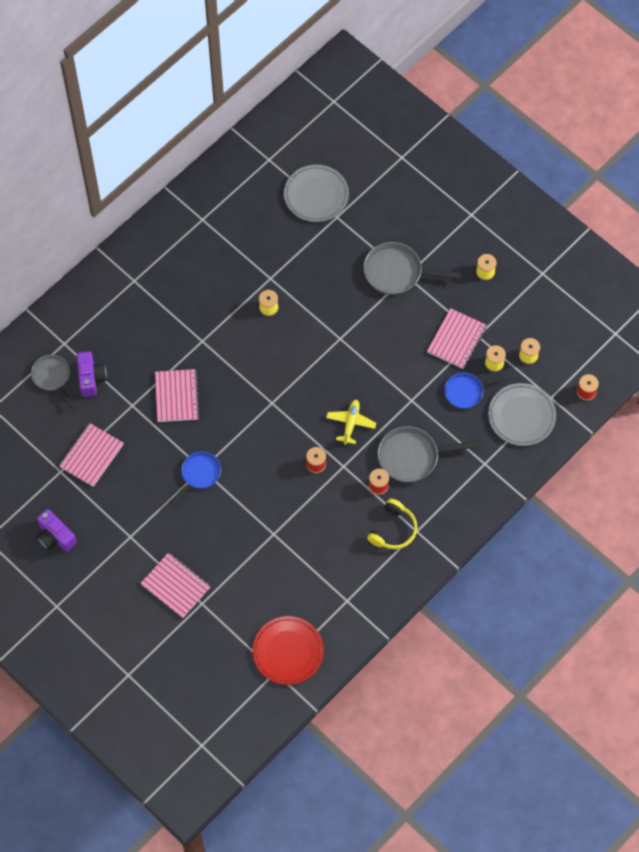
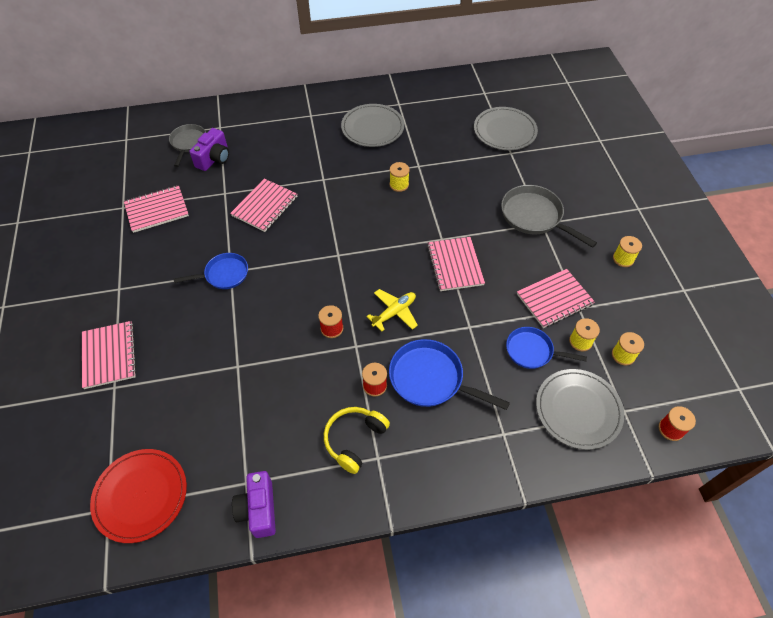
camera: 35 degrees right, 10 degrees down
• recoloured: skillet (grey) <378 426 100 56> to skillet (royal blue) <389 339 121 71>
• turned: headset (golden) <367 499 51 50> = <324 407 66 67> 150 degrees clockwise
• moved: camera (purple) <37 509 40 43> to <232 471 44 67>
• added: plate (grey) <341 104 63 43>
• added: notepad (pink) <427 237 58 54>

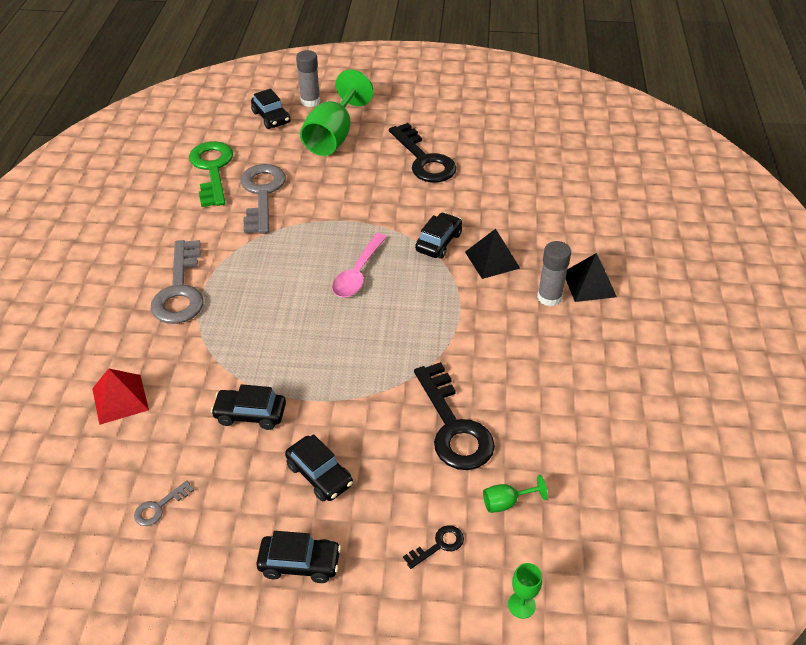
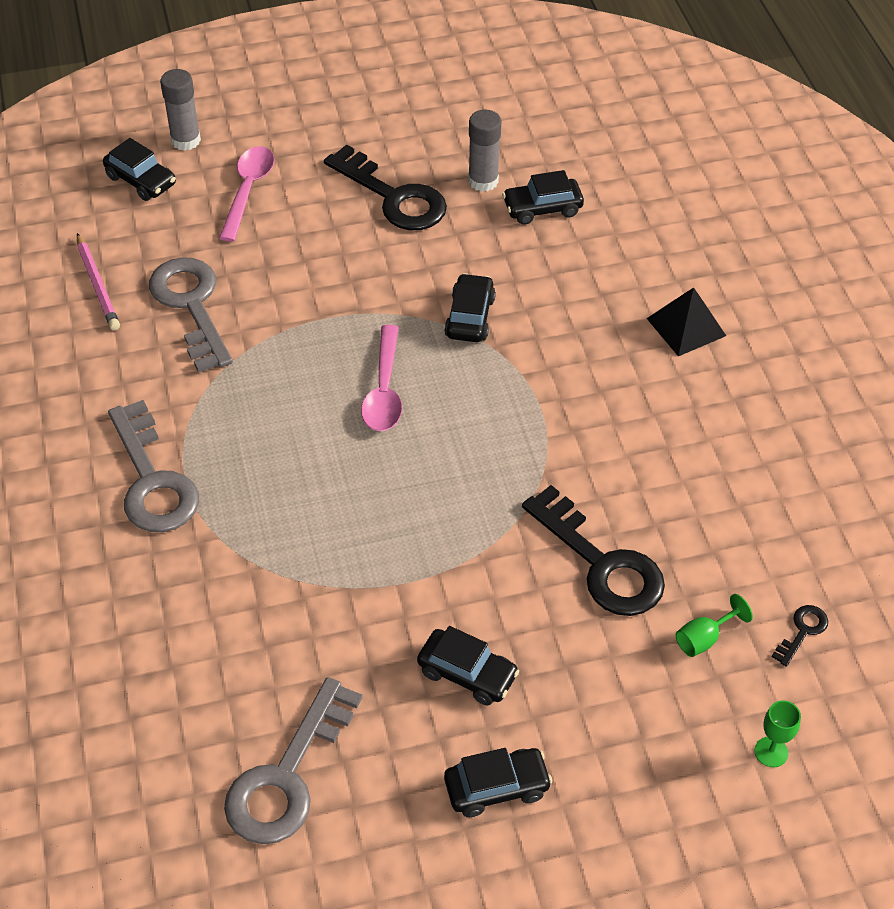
camera: 20 degrees left, 5 degrees up
• replaced: wine glass (green) <300 69 74 87> to teaspoon (pink) <219 146 55 96>
• replaced: latchkey (green) <189 141 44 66> to pencil (pink) <77 233 43 97>
• removed: pyramid (black) <465 229 55 50>
• moved: glue stick (grey) <537 241 34 65> to <468 109 33 83>
• removed: pyramid (red) <92 368 57 57>
• moved: car (black) <211 384 75 46> to <502 170 82 55>
• resized: latchkey (grey) <134 480 60 46> = <224 677 138 167> x2.28
• moved: latchkey (black) <403 525 61 44> to <772 605 56 62>

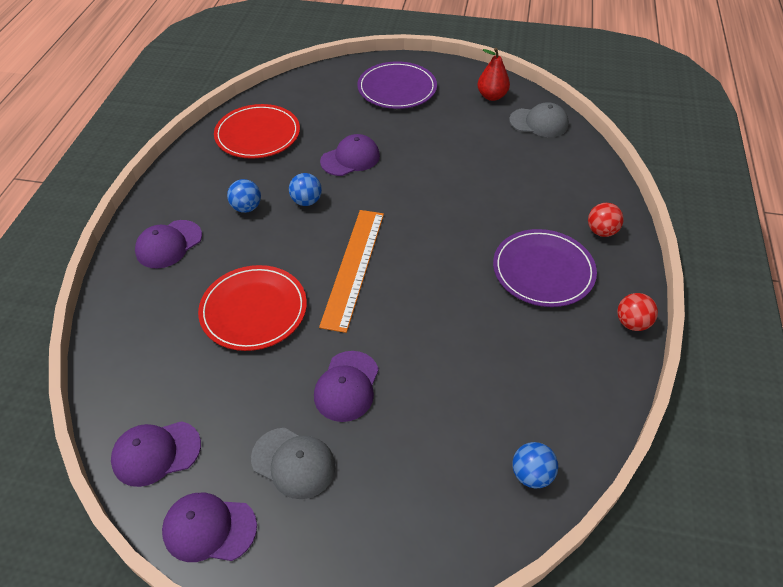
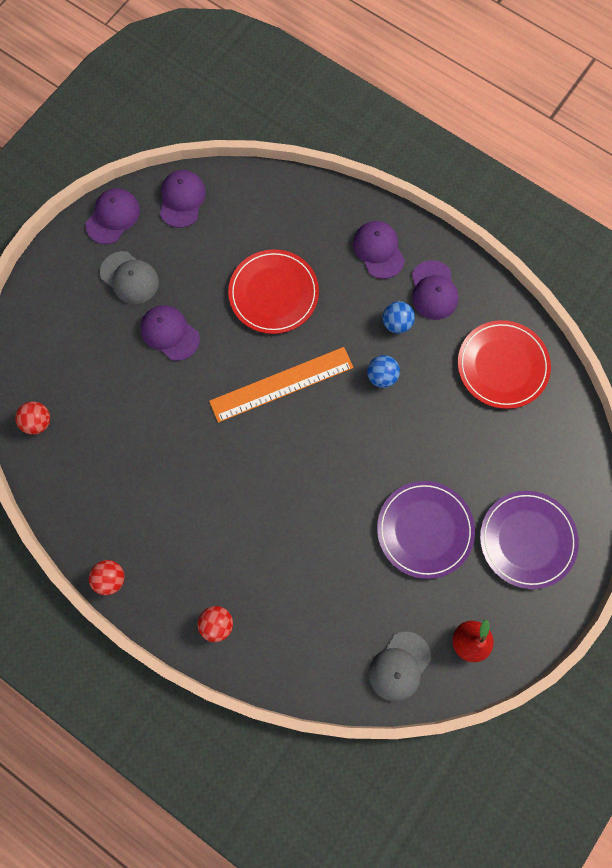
camera: 115 degrees right, 25 degrees up
• moved: baseball cap (purple) <320 134 60 42> to <412 260 46 60>
• turned: measuring stick (bright orange) <319 210 65 123> = <209 347 145 76> 60 degrees counterclockwise
• moved: plate (purple) <493 229 104 78> to <377 481 98 98>
• turned: baseball cap (grey) <251 428 85 71> = <100 251 59 53> 105 degrees counterclockwise
• recoloured: play ball (royal blue) <512 442 46 46> to play ball (red) <15 401 35 34>

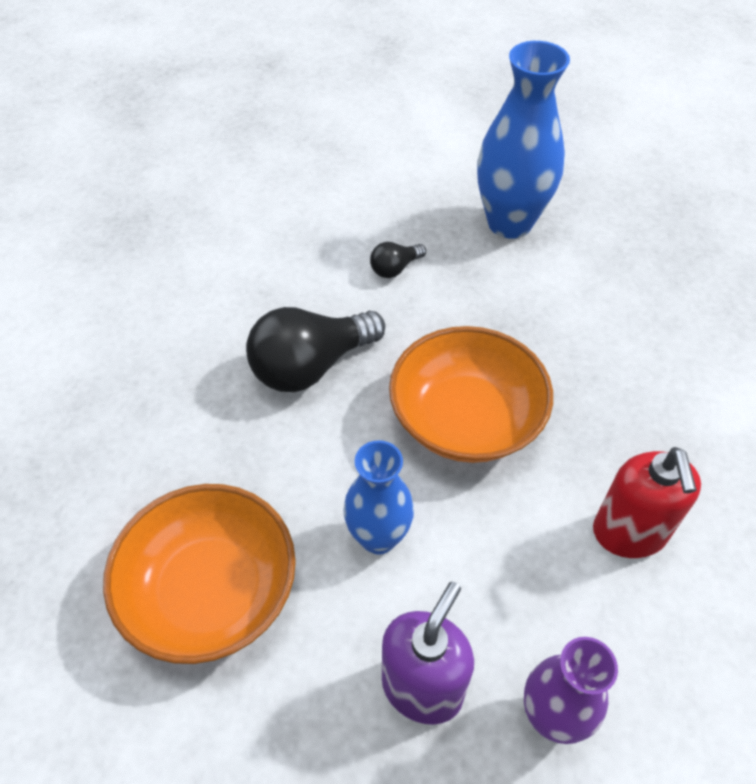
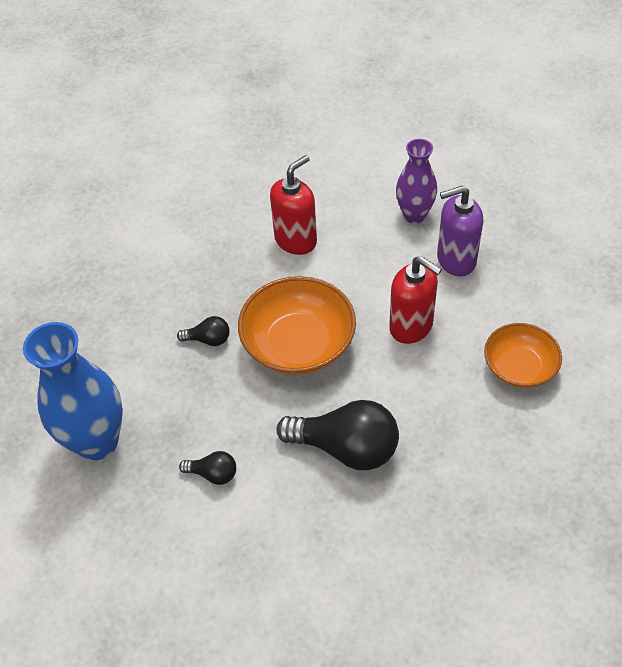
camera: 130 degrees left, 0 degrees up
• replaced: tall vase (royal blue) <343 440 71 115> to soap dispenser (red) <389 256 53 88>
• resized: deep dish (bright orange) <103 484 193 180> = <484 323 78 65> x0.64
• added: light bulb (black) <177 316 53 30>

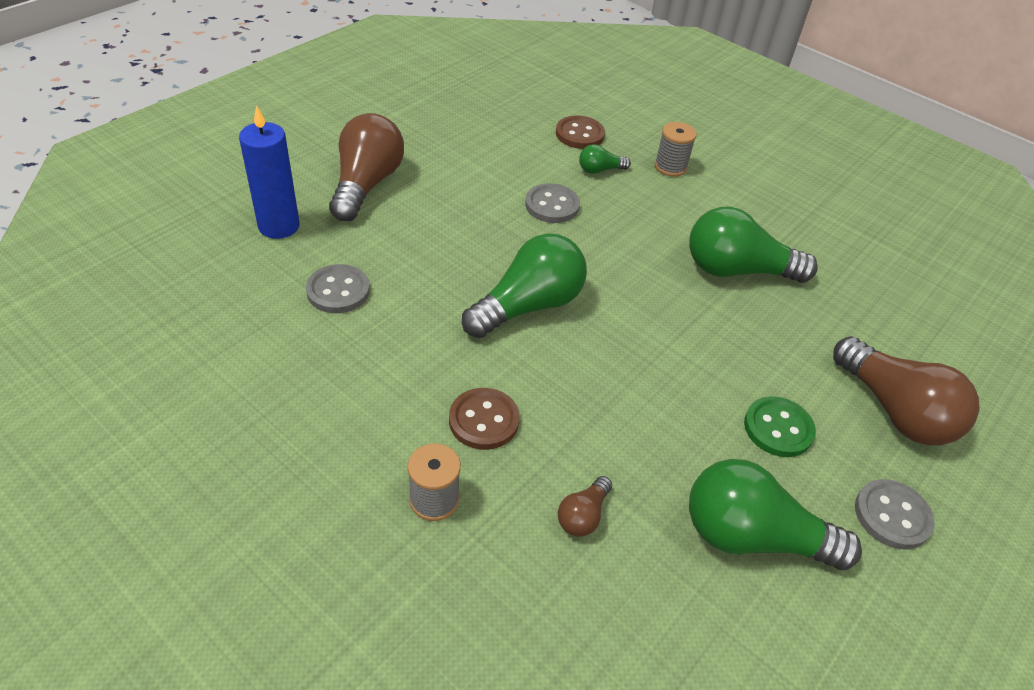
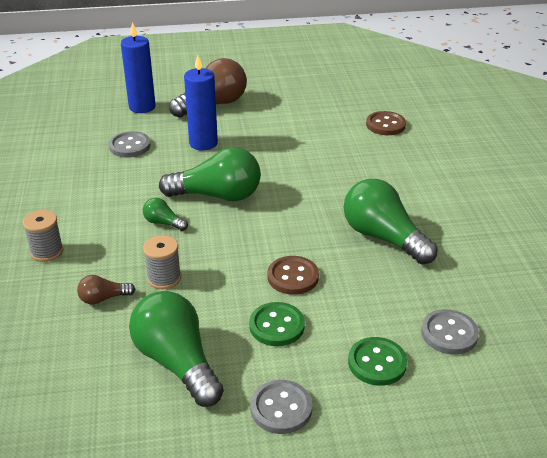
camera: 45 degrees right, 10 degrees down
• moved: spool (grey) <654 122 43 55> to <143 235 38 54>
• moved: light bulb (green) <579 144 52 30> to <143 198 45 33>
• moved: sewing button (grey) <525 183 55 40> to <421 309 58 46>
• replaced: light bulb (dark brown) <833 336 147 109> to sewing button (green) <348 337 59 49>
• moved: sewing button (dark brown) <449 388 71 62> to <268 256 51 39>
• added: pillar candle (royal blue) <184 55 34 96>

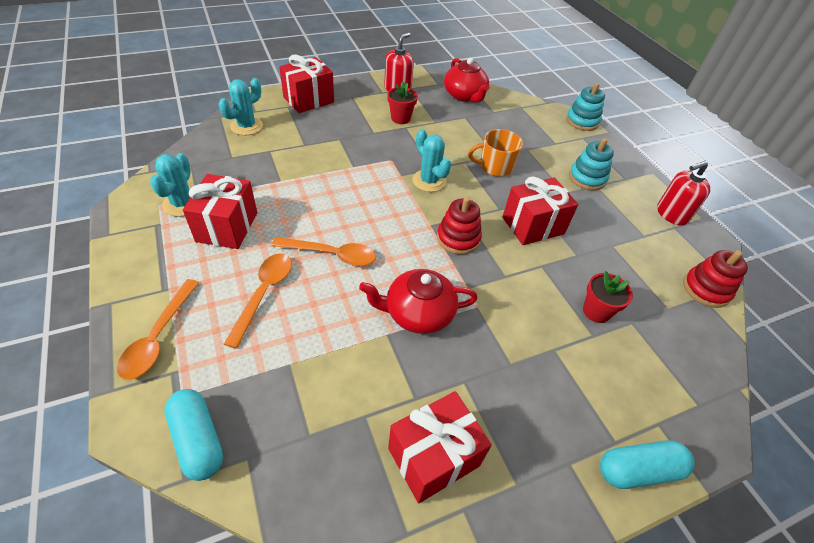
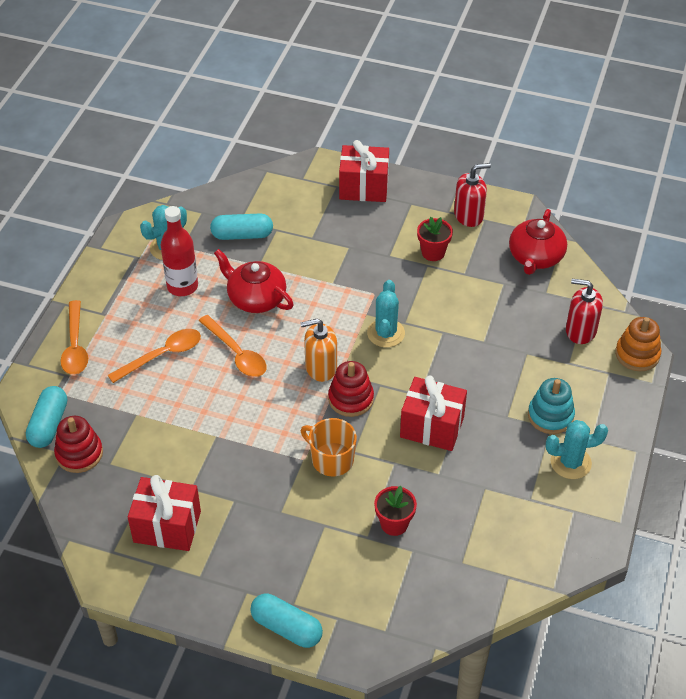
camera: 45 degrees right, 0 degrees up
• moved: cactus (turquoise) <219 78 44 58> to <546 420 62 59>
• recoloured: stacking toy (turquoise) <566 83 39 48> to stacking toy (bright orange) <615 317 46 54>
• moved: coffee mug (bright orange) <468 129 55 48> to <301 418 56 59>
• moved: soap dispenser (red) <657 161 53 65> to <566 279 37 65>
• replaced: present (red) <183 174 74 75> to drink bottle (red) <161 206 37 90>
• moved: stacking toy (red) <683 250 65 58> to <54 416 49 57>
• moved: tea pot (red) <359 269 119 65> to <214 249 80 64>
• turned: teaspoon (bright orange) <117 279 82 101> = <60 300 28 75> 60 degrees counterclockwise
• added: capsule (turquoise) <210 213 63 27>
• added: soap dispenser (bright orange) <300 318 37 64>

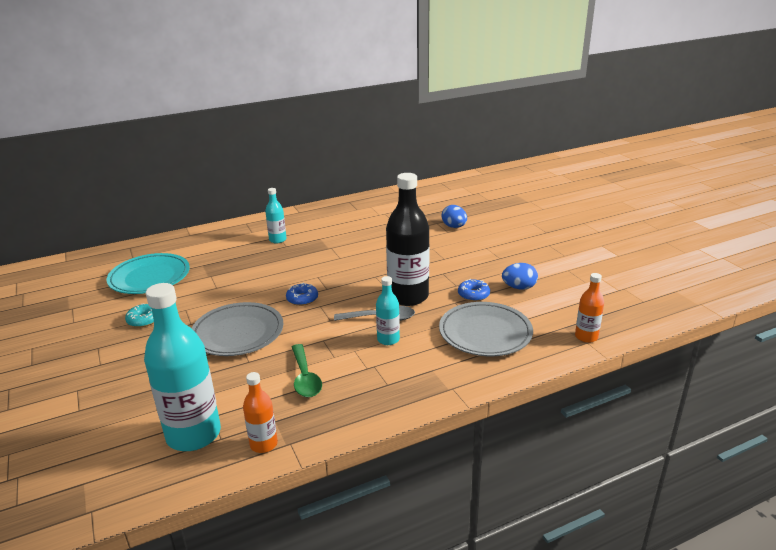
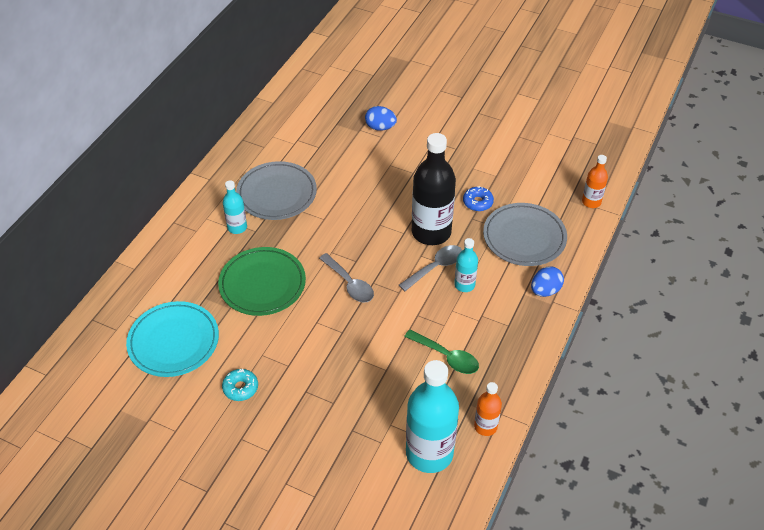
camera: 40 degrees left, 20 degrees up
• moved: egg (royal blue) <502 263 36 27> to <531 267 33 30>
• replaced: glazed donut (royal blue) <286 283 32 23> to teaspoon (grey) <319 253 55 49>
• moved: plate (grey) <192 302 91 54> to <236 161 81 59>
• added: plate (green) <218 247 88 69>

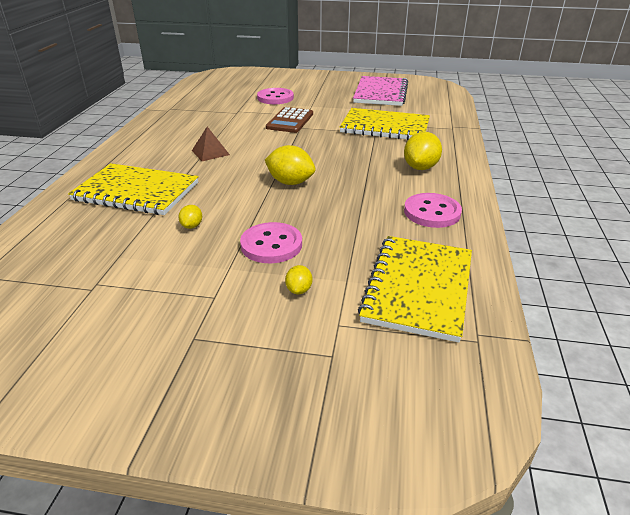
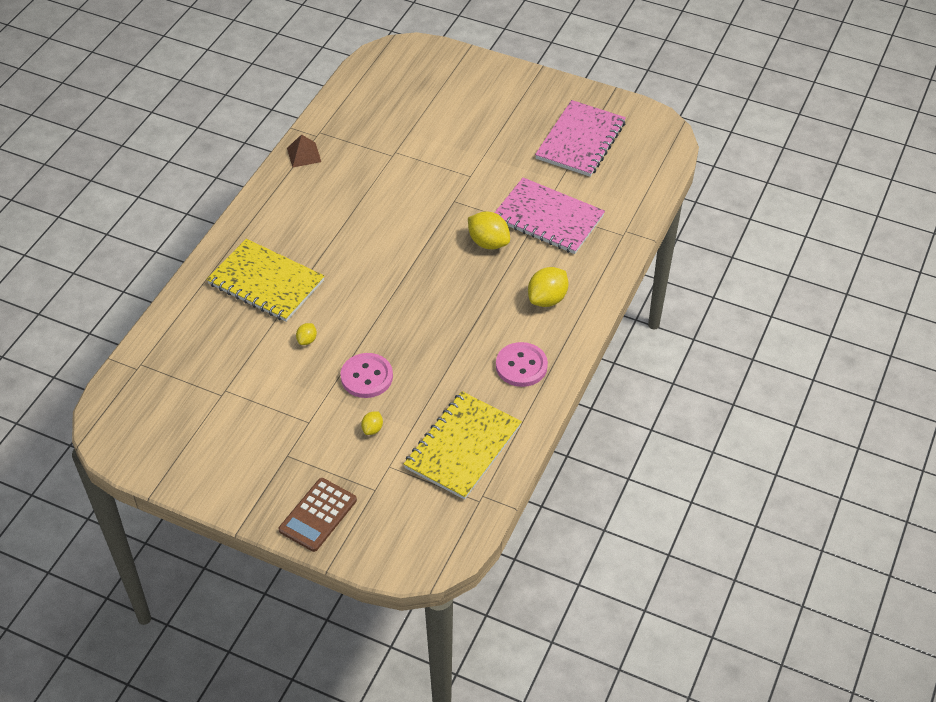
camera: 15 degrees right, 15 degrees up
• removed: sewing button (pink) <257 88 37 16>
• moved: calculator (dark brown) <266 107 47 26> to <279 478 78 74>
• recoloured: notepad (golden) <339 108 91 32> to notepad (pink) <494 178 111 76>
• moved: pyramid (dark brown) <192 127 38 34> to <287 134 34 34>
• moved: lemon (golden) <265 145 50 40> to <468 211 42 38>

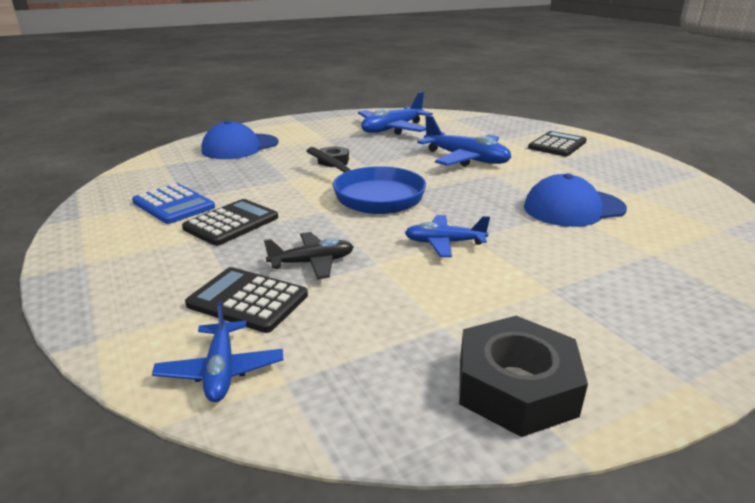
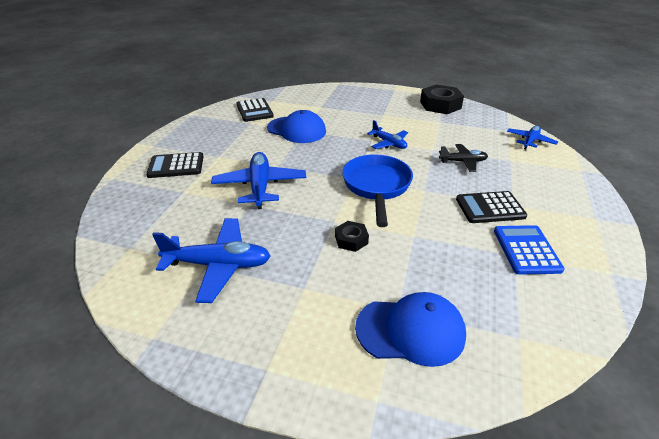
camera: 135 degrees left, 10 degrees up
• turned: plane (black) <264 232 90 47> = <439 144 49 28> 150 degrees clockwise
• moved: calculator (black) <185 267 123 66> to <236 98 38 24>

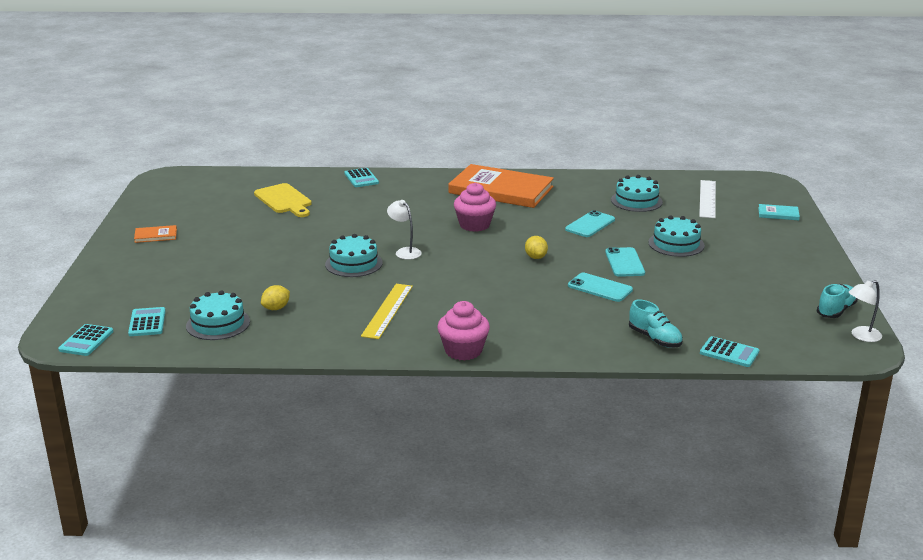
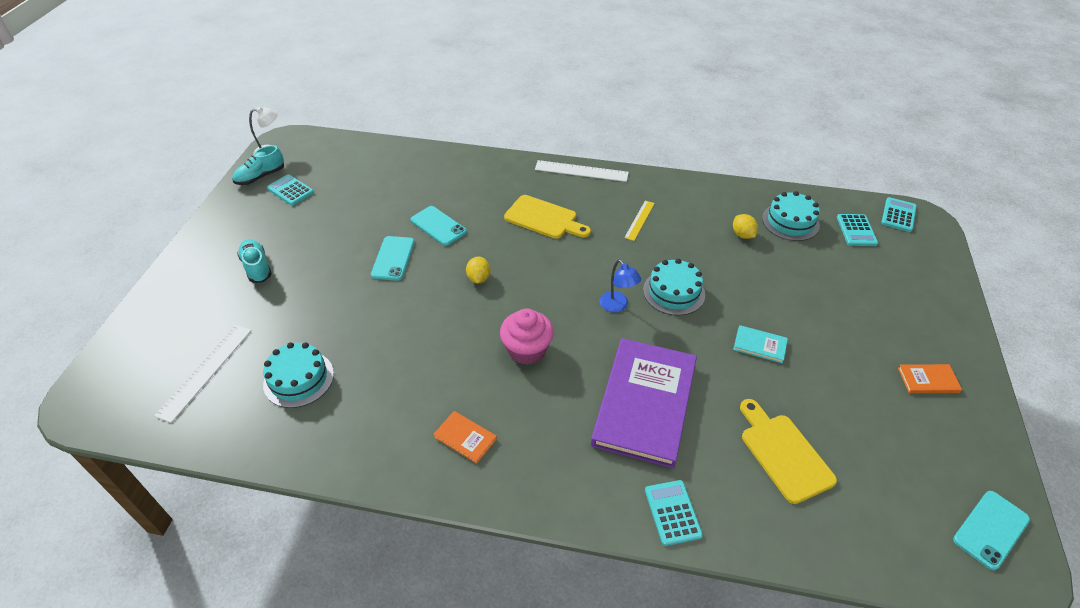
camera: 170 degrees left, 20 degrees up
• resized: hardcover (bright orange) <449 164 105 44> = <433 411 64 53> x0.40
• recoloured: reading lamp (pure white) <387 200 35 60> to reading lamp (royal blue) <600 259 41 54>
• moved: hardcover (turquoise) <758 204 42 16> to <733 325 55 38>
• moved: smartphone (turquoise) <565 210 50 27> to <953 491 77 79>
• removed: layer cake (turquoise) <649 216 56 41>
• resized: measuring stick (golden) <361 284 52 55> = <624 200 31 41> x0.62
• turned: lemon (golden) <261 285 29 25> = <733 214 25 25> 75 degrees counterclockwise
• moved: shoe (turquoise) <629 300 54 48> to <237 239 35 44>
• replaced: cupcake (pink) <437 301 53 60> to measuring stick (pure white) <535 160 94 22>
• moved: calculator (turquoise) <700 336 59 31> to <267 174 47 32>
• added: bread board (golden) <504 195 87 44>
• added: hardcover (purple) <591 338 106 130>

